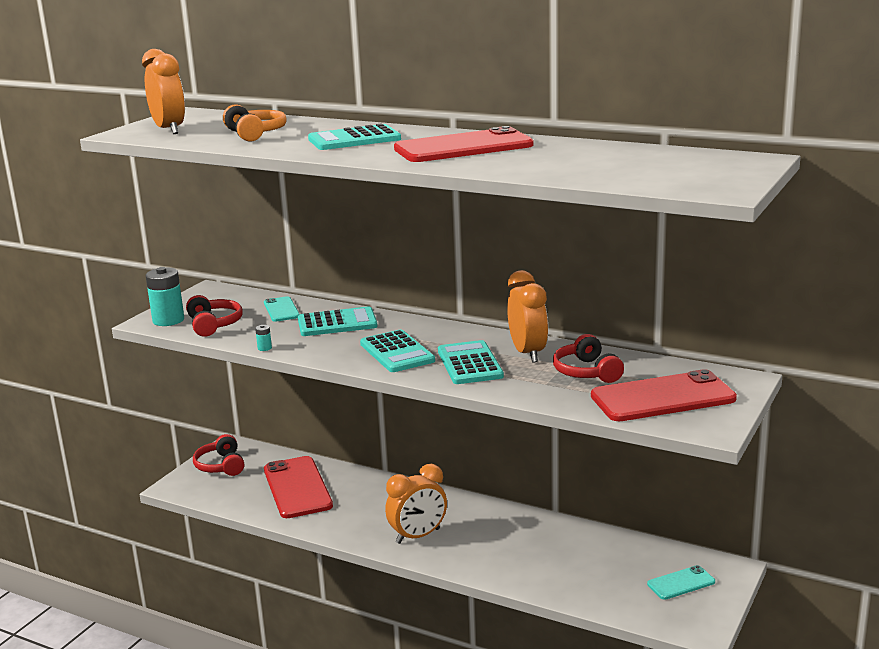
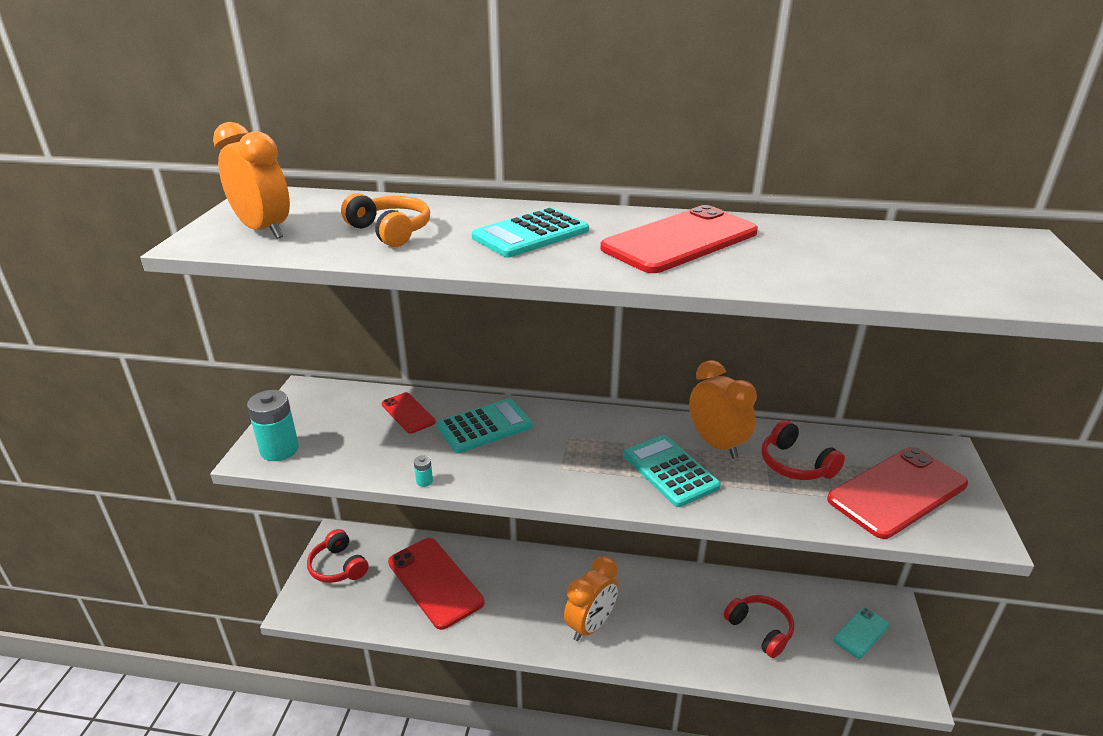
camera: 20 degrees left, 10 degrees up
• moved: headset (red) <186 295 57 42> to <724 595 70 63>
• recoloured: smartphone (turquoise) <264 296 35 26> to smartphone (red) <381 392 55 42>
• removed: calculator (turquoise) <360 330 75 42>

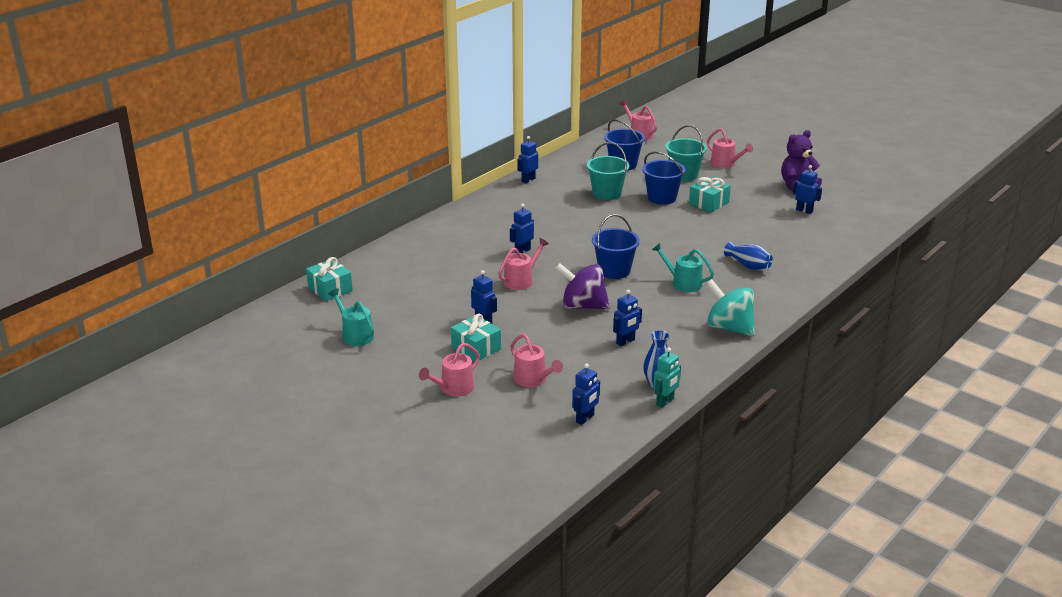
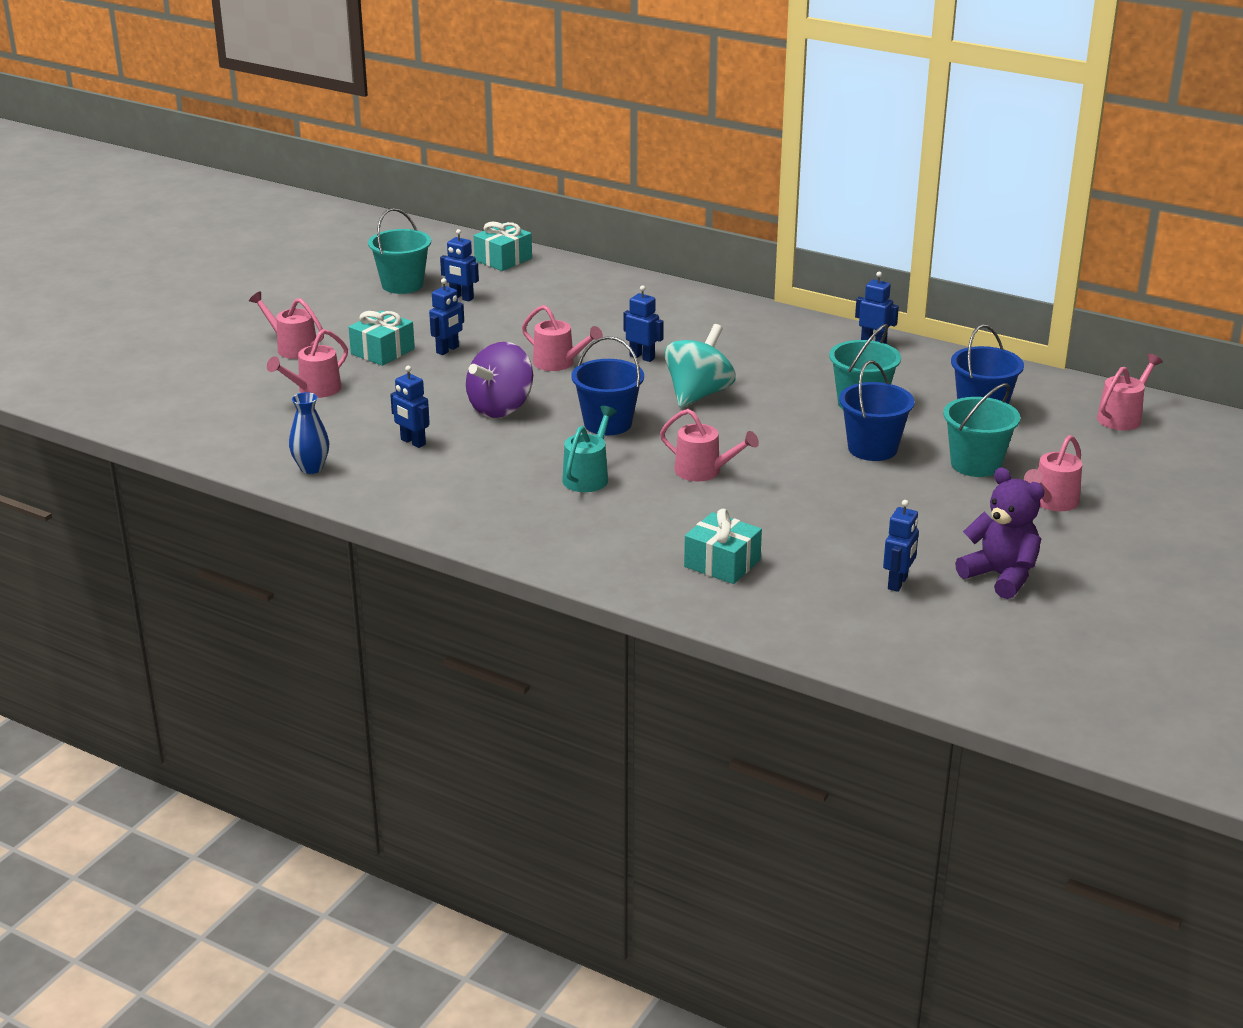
camera: 80 degrees right, 0 degrees up
• moved: present (turquoise) <689 177 42 36> to <684 509 78 75>
• removed: tall vase (royal blue) <724 242 49 28>
• turned: spinning top (purple) <555 263 55 46> = <466 342 67 76> 150 degrees counterclockwise
• moved: spinning top (turquoise) <706 279 49 57> to <664 324 72 84>
• replaced: watering pot (turquoise) <328 288 46 58> to bucket (turquoise) <368 208 63 86>
• removed: toy robot (turquoise) <653 347 28 61>
• moved: toy robot (royal blue) <572 363 28 62> to <440 229 39 72>
• added: watering pot (pink) <660 409 99 72>

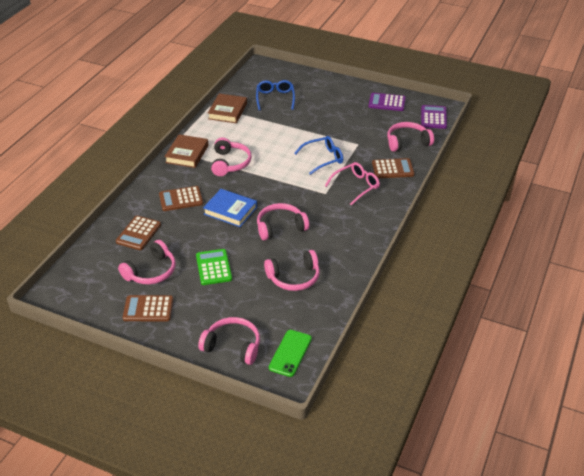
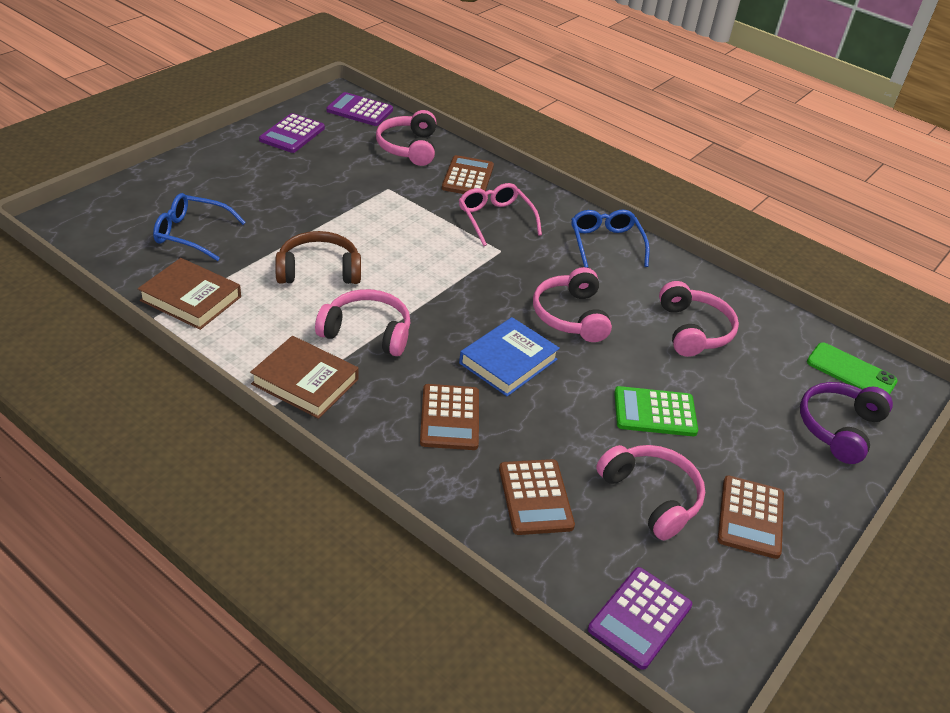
camera: 80 degrees left, 0 degrees up
• moved: spectacles (royal blue) <294 136 49 39> to <571 209 79 59>
• turned: calculator (dark brown) <116 216 45 34> = <499 459 76 76> 45 degrees clockwise
• recoloured: headset (pink) <198 317 62 48> to headset (purple) <800 382 93 82>
• added: headset (dark brown) <275 231 86 53>
• added: calculator (purple) <588 567 104 103>

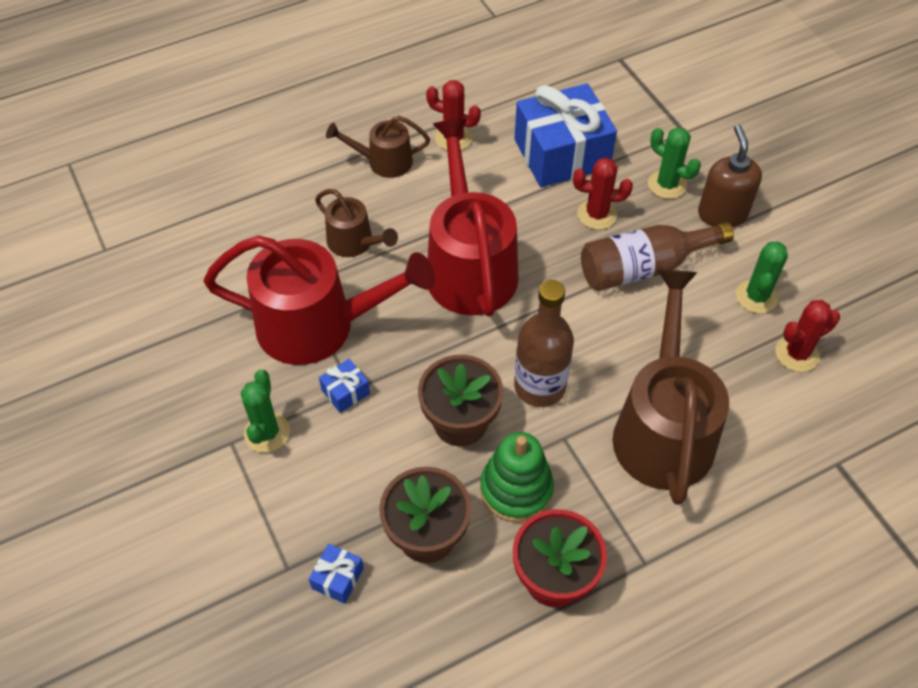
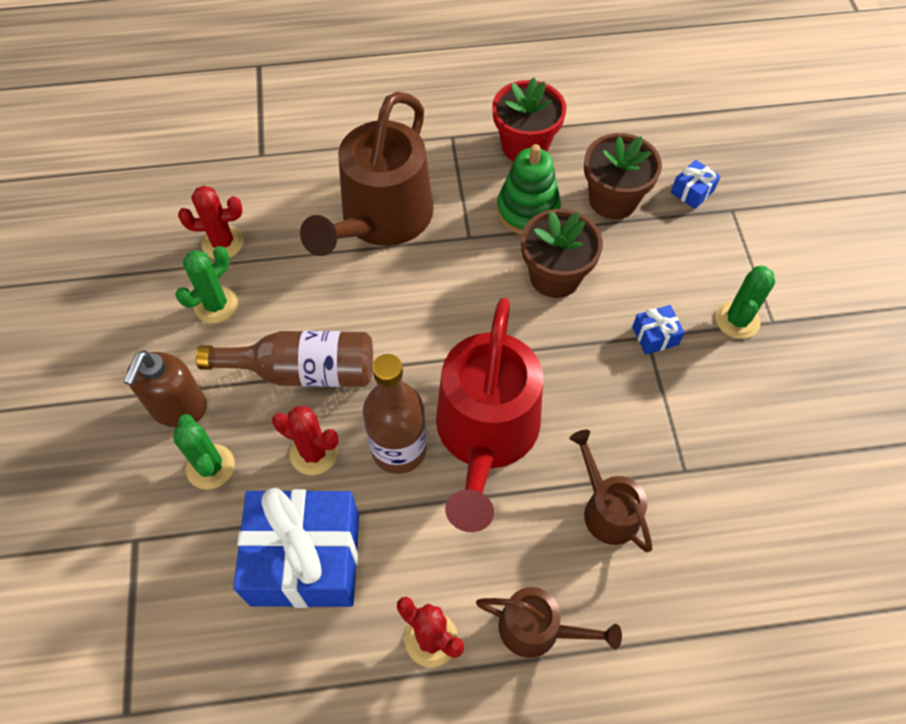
camera: 160 degrees left, 5 degrees up
• removed: watering pot (red) <203 235 232 130>
• moved: drink bottle (dark brown) <514 280 60 127> to <363 354 64 120>

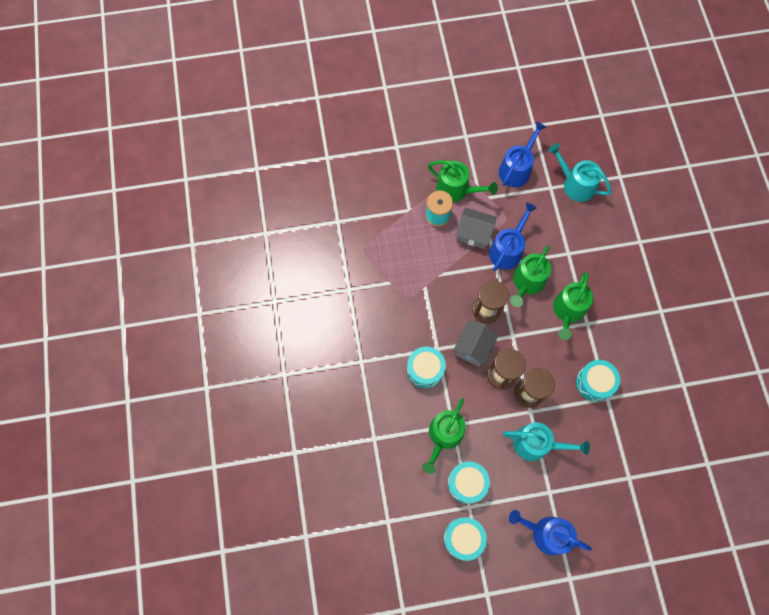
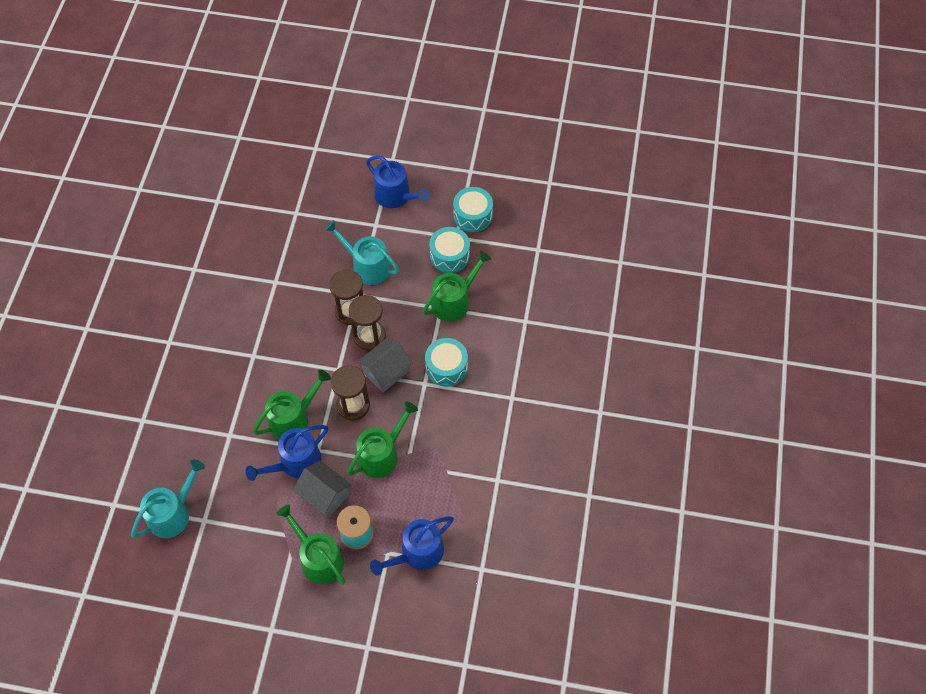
camera: 160 degrees left, 10 degrees down
• moved: watering pot (royal blue) <499 121 47 66> to <370 516 84 60>
• turned: watering pot (turquoise) <548 144 64 58> = <131 459 74 79> 105 degrees counterclockwise
• moved: watering pot (green) <553 272 40 68> to <347 402 71 76>
• removed: toy drum (turquoise) <576 360 44 42>

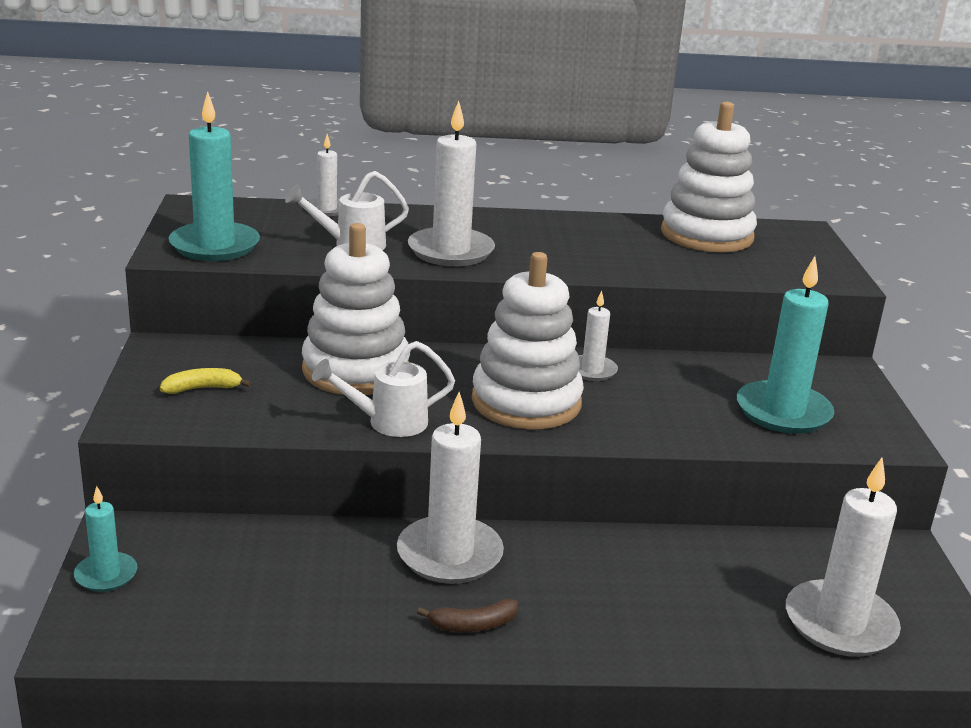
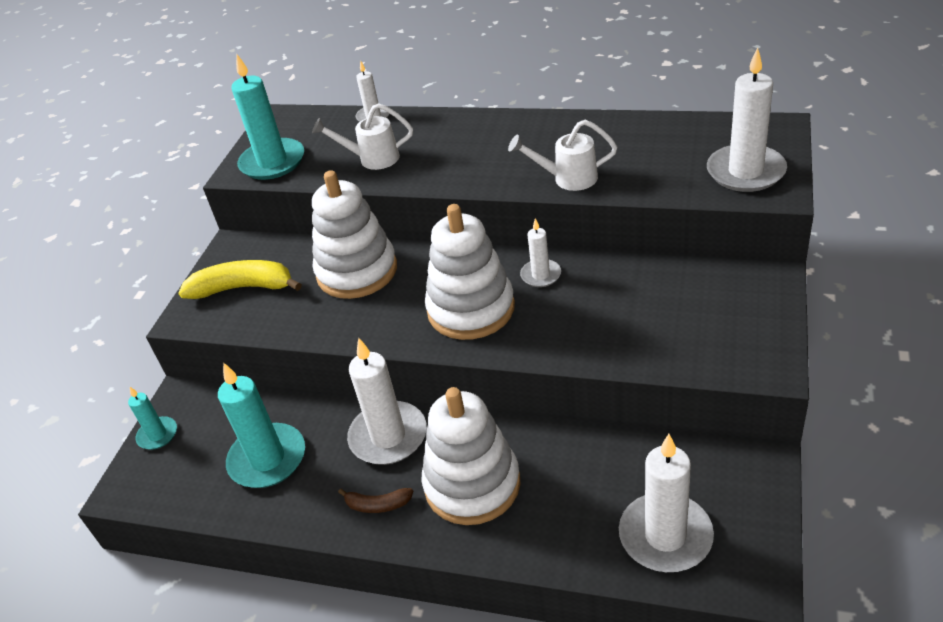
camera: 25 degrees right, 15 degrees up
• moved: pillar candle (pure white) <408 101 87 165> to <707 47 80 145>
• moved: stacking toy (pure white) <661 102 96 150> to <422 387 98 138>
• moved: pillar candle (turquoise) <737 256 98 178> to <218 363 87 125>
• moved: watering pot (pure white) <312 341 143 96> to <508 120 109 71>
• resized: banana fruit (golden) <160 368 91 26> = <178 260 124 39> x1.92

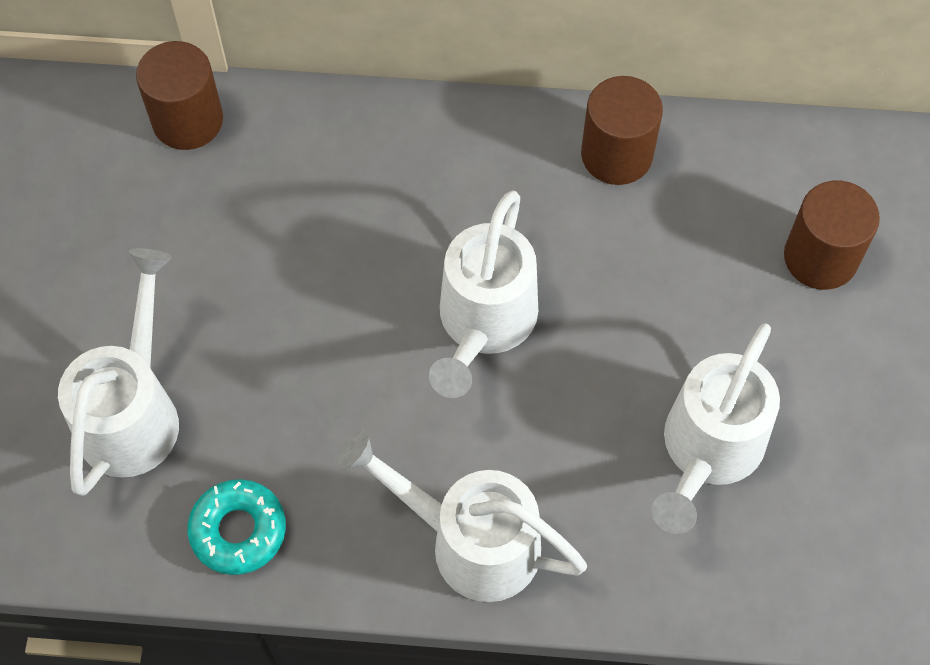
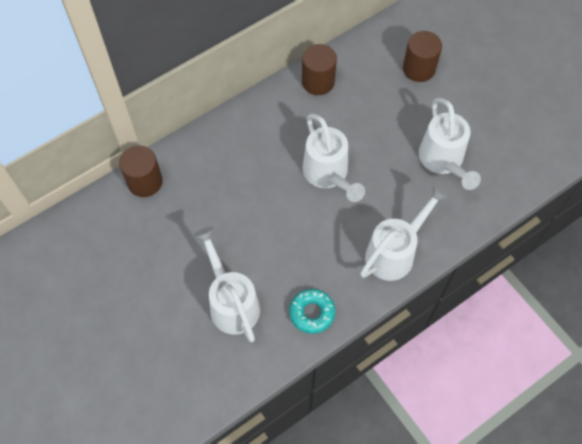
camera: 40 degrees left, 0 degrees up
• turned: watering pot (pure white) <337 430 250 172> = <360 185 89 96> 150 degrees clockwise

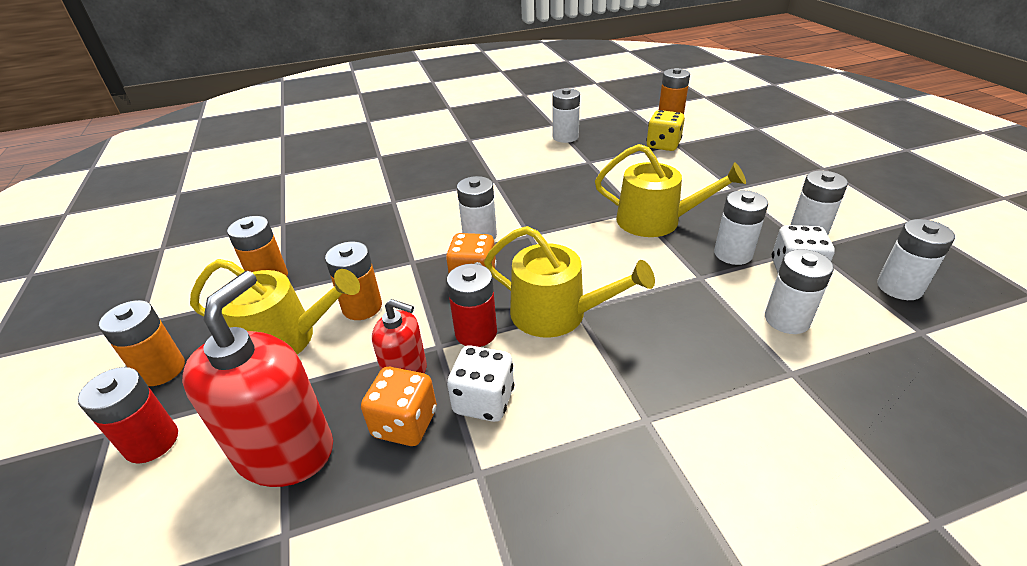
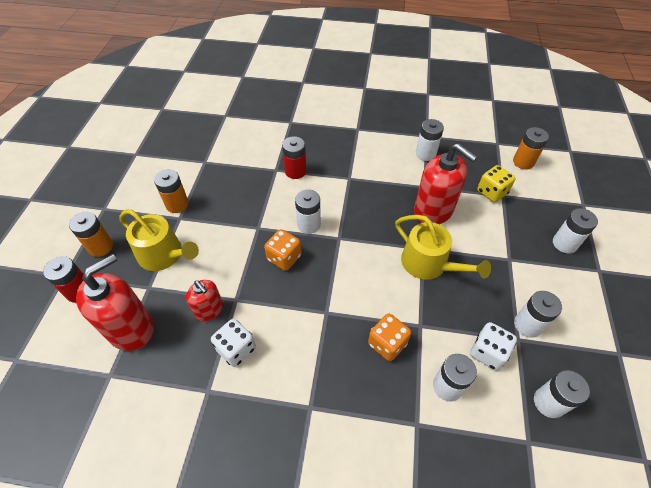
camera: 25 degrees right, 15 degrees up
• moved: AA battery (pure white) <714 190 54 75> to <553 208 45 45>
• removed: watering pot (golden) <484 226 171 112>
• removed: AA battery (bright orange) <325 242 57 78>
• moved: AA battery (red) <447 264 50 83> to <282 136 24 43>
• moved: game die (bright orange) <361 367 76 79> to <368 313 43 48>
• added: soap dispenser (red) <414 143 63 82>

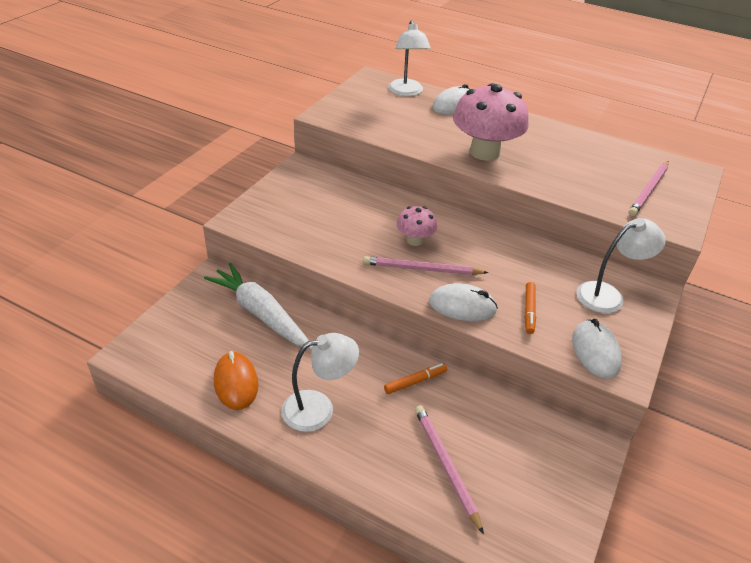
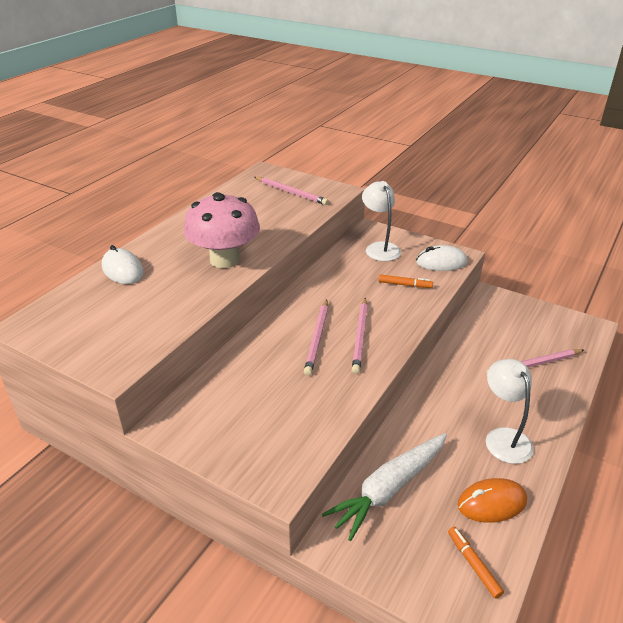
camera: 85 degrees left, 5 degrees down
• removed: reading lamp (pure white) <388 20 43 76>
• replaced: mushroom (pink) <396 206 41 40> to pencil (pink) <304 299 24 77>
• removed: PC mouse (pure white) <429 283 69 38>
• moved: marker (bright orange) <384 363 63 31> to <448 527 56 72>

